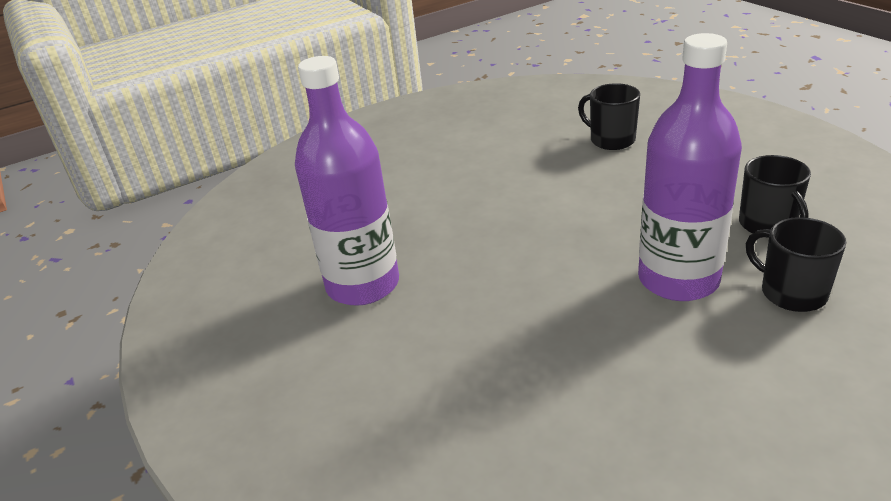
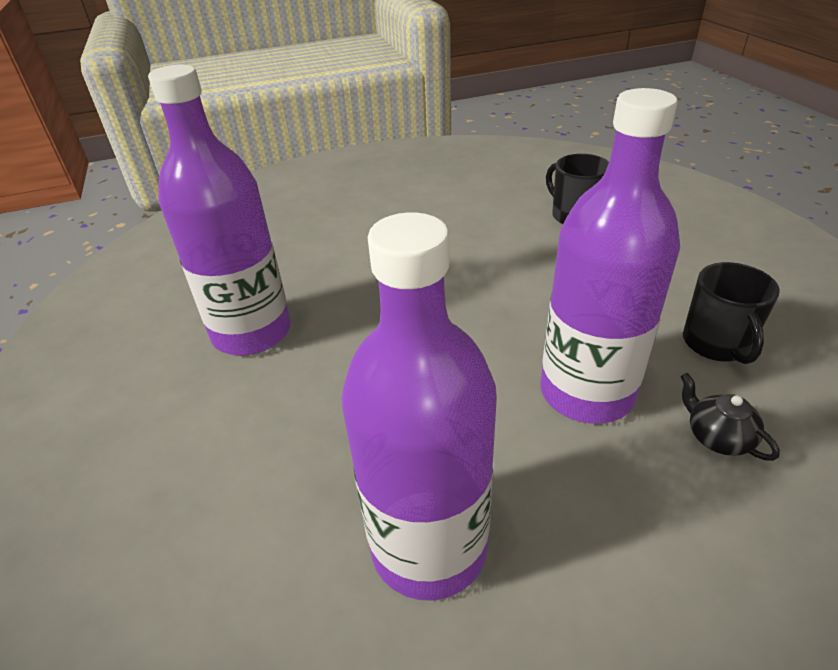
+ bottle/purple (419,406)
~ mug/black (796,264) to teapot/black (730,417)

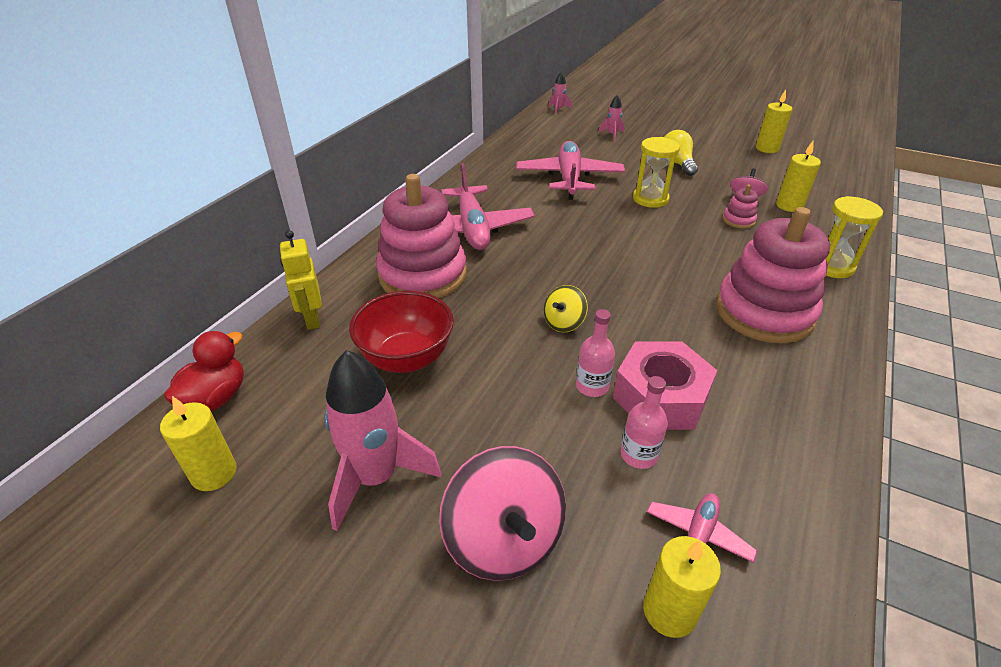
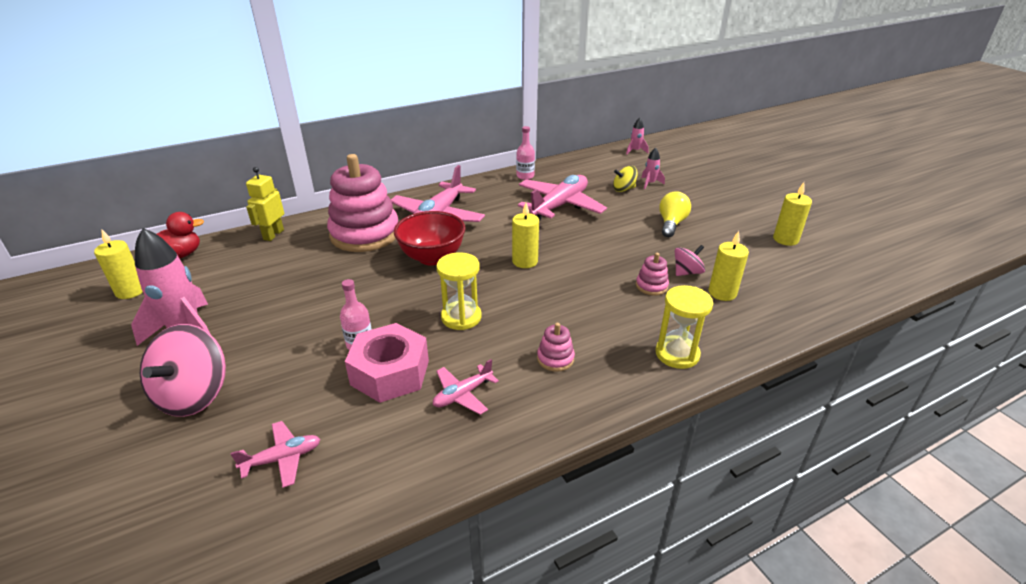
~ bowl/red (401,332) to (430,238)
+ plane/pink (466,387)
~ hourglass/yellow (656,172) to (459,291)
~ candle/yellow (682,587) to (525,235)
~ bottle/pink (644,422) to (525,153)
~ stacking toy/pink (773,275) = (556,347) x0.41
~ spinning top/yellow (566,308) to (625,179)

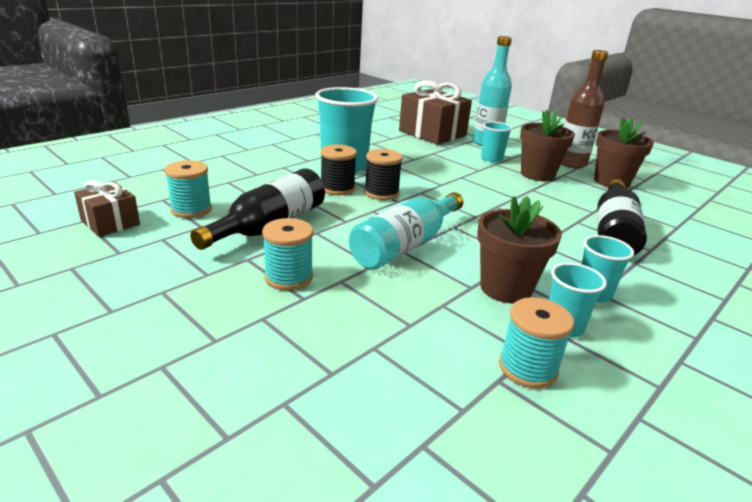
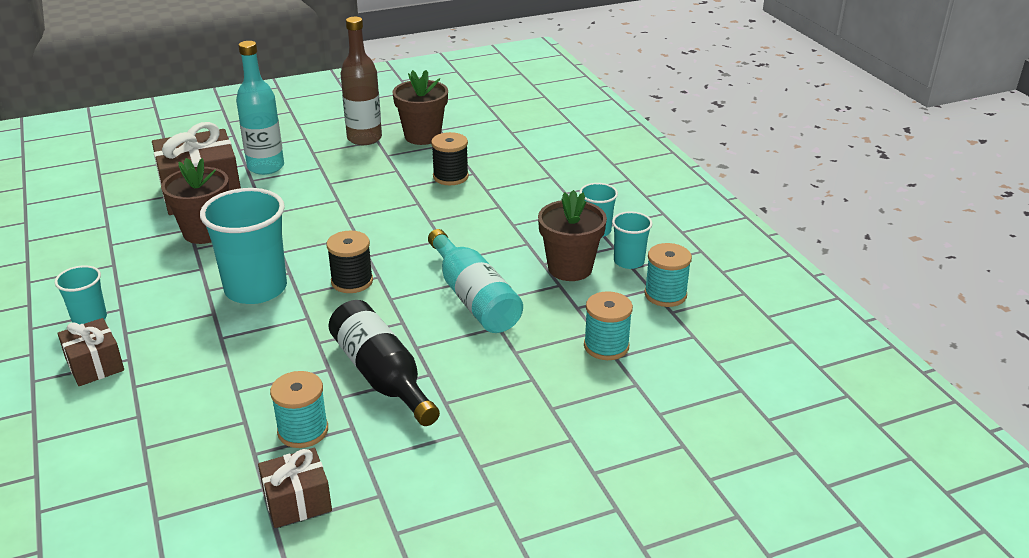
~ cup/turquoise (496,142) to (81,294)
+ gift/brown (90,352)
~ flower pot/brown (547,145) to (195,201)
~ spool/black (339,169) to (450,158)
~ spool/turquoise (287,254) to (608,325)
- bottle/black (622,217)

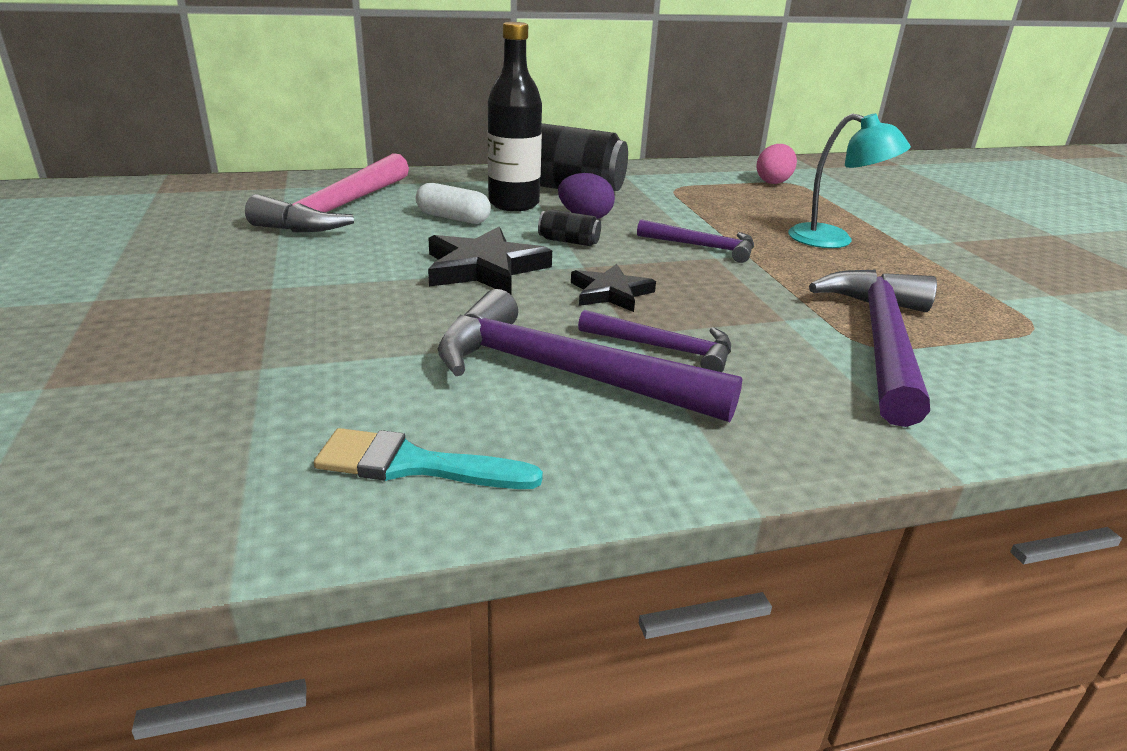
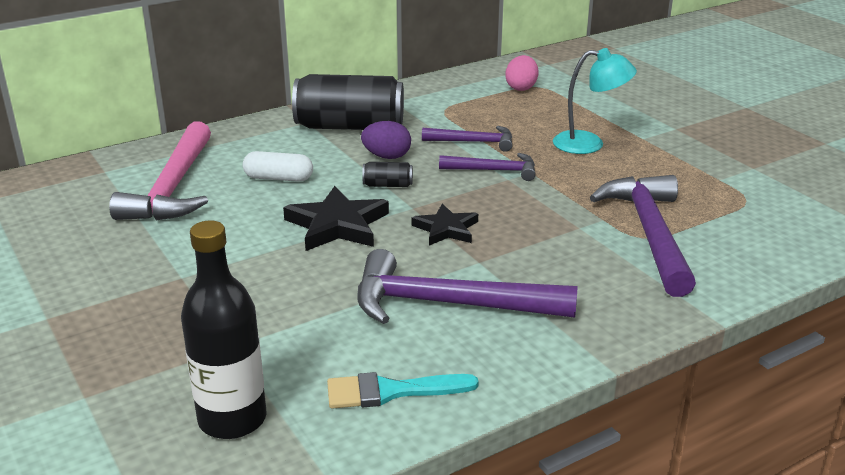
~ bottle/black (515,116) to (224,329)
~ hammer/purple (654,341) to (467,139)

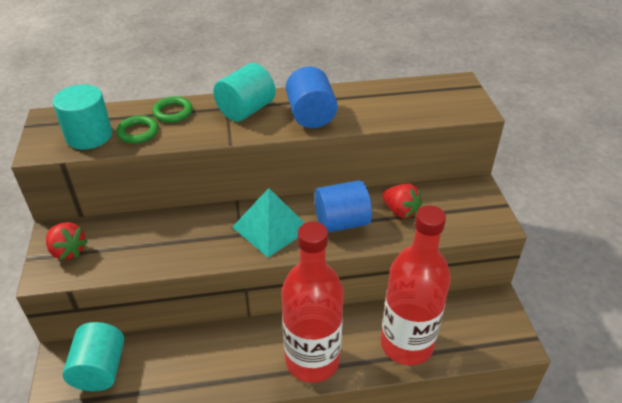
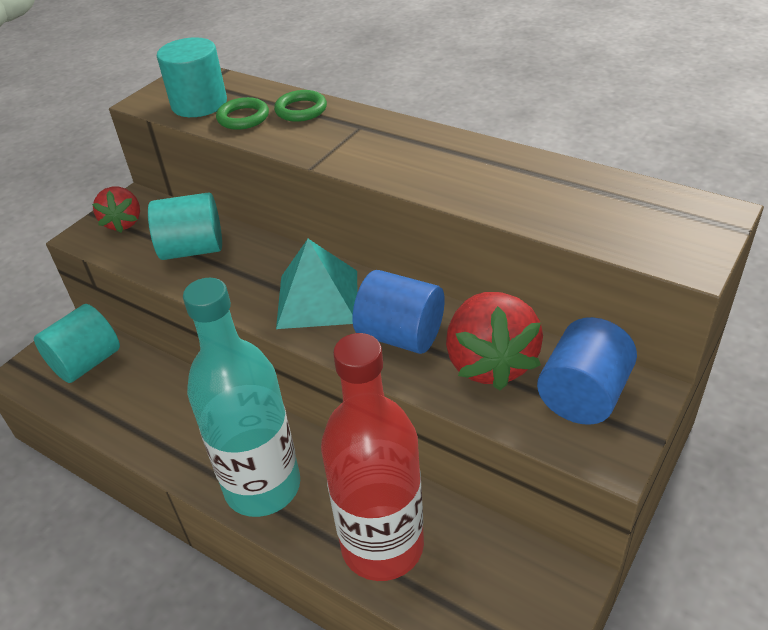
~ cylinder/turquoise (244,92) to (185,226)
~ bottle/red (313,302) to bottle/turquoise (241,397)
~ strawberry/red (402,201) = (494,341) x1.64
~ cylinder/blue (312,97) to (587,371)

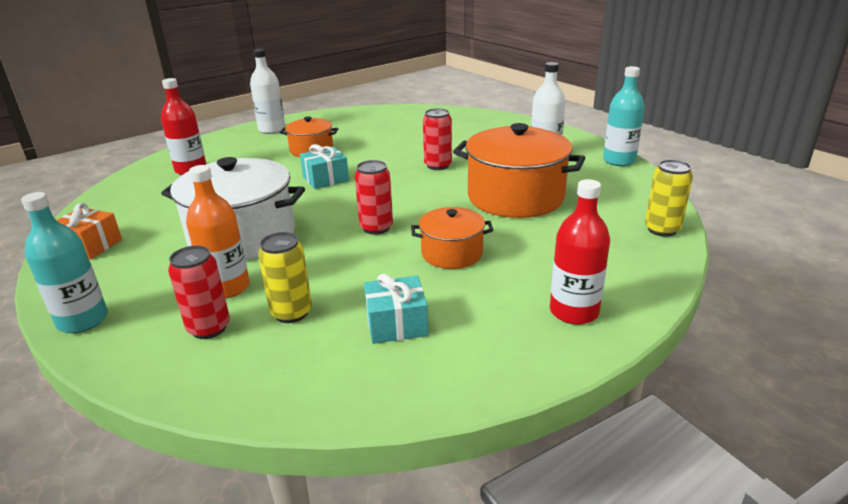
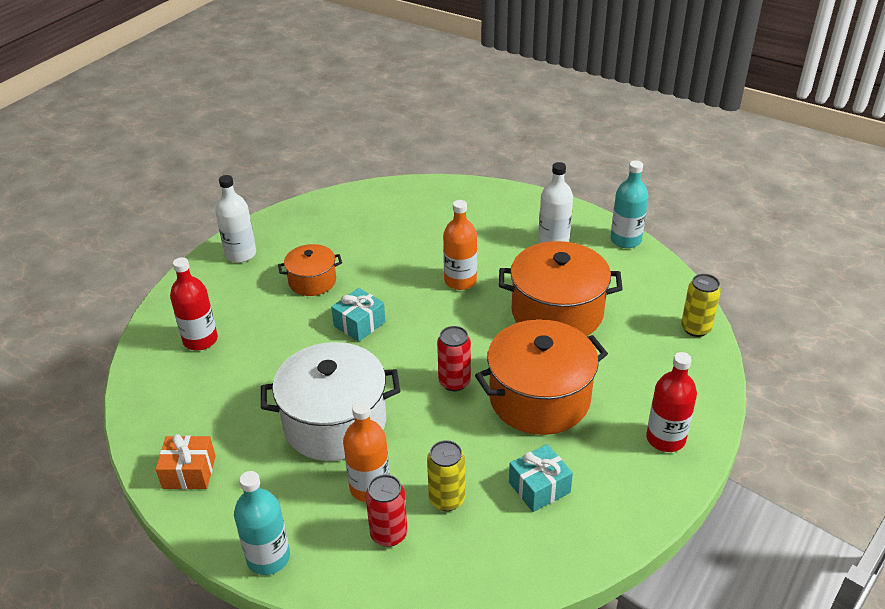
~ can/red (437,139) to bottle/orange (460,245)
~ pot/orange (452,238) = (541,377) x1.83

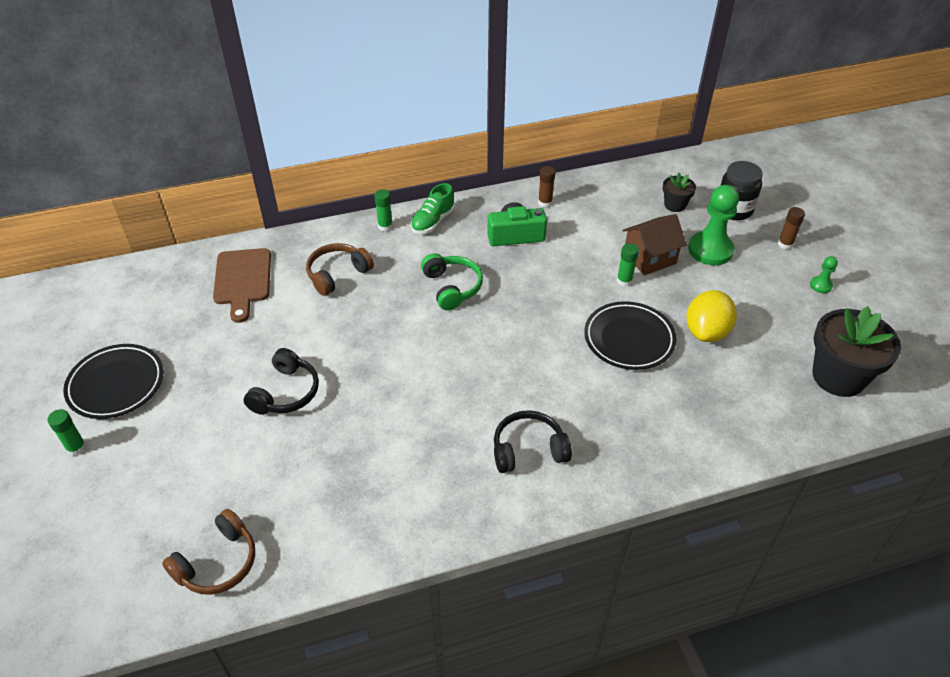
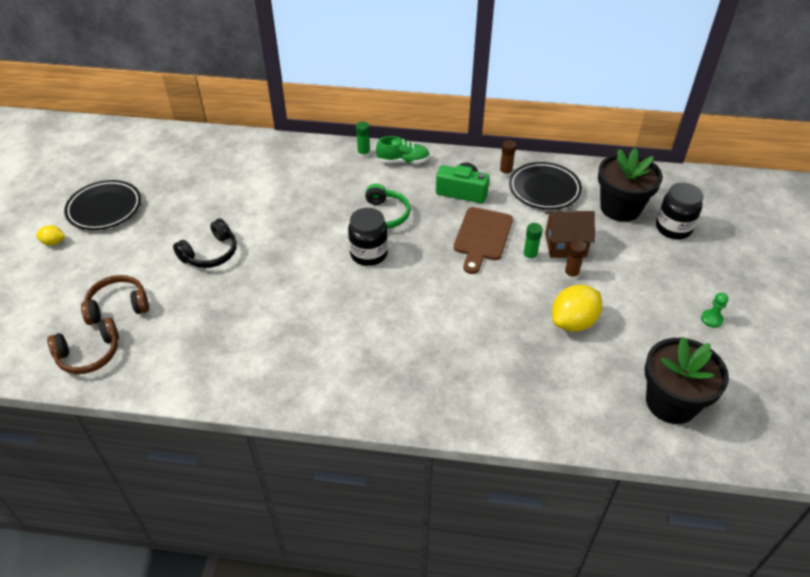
~ glue stick/green (67,432) to lemon/yellow (50,235)
~ headphones/brown (340,269) to (115,300)
+ jar/black (368,237)
~ shoe/green (433,208) = (403,150) 150 degrees counterclockwise
~ cutting board/brown (242,285) to (483,240)
~ plate/black (630,335) to (545,186)
~ glue stick/brown (791,228) to (575,260)
~ flower pot/black (679,192) = (630,185) x1.97
- headphones/black (533,441)
- pawn/green (713,225)

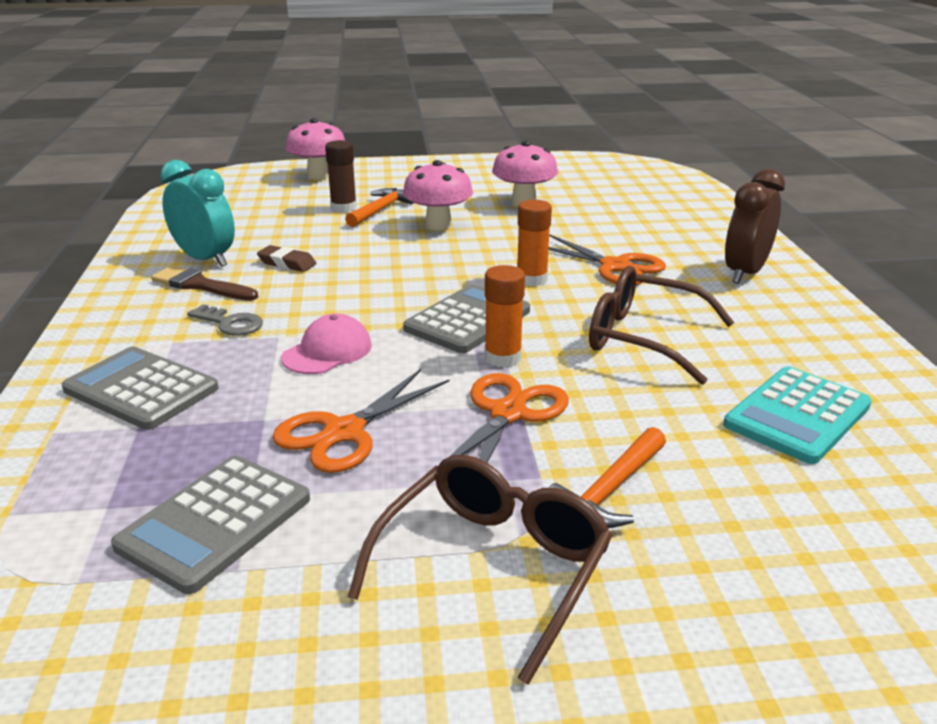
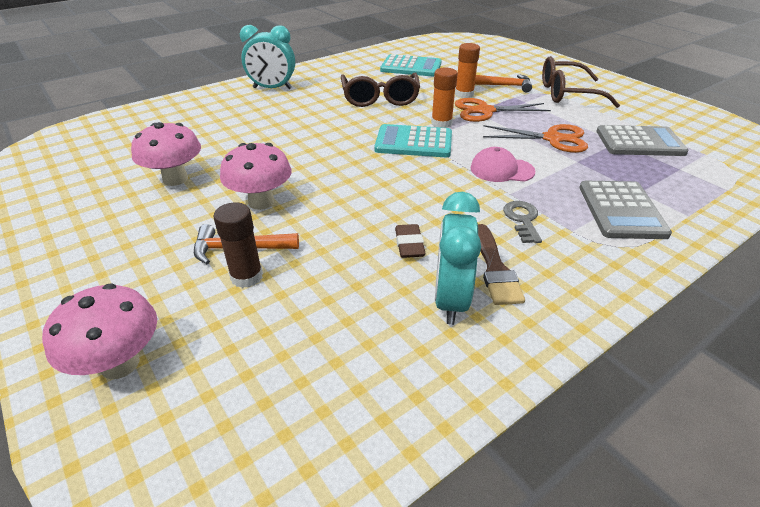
~ clock/brown (755,226) to clock/turquoise (267,57)
~ calculator/grey (466,318) to calculator/turquoise (413,140)
~ glue stick/orange (534,243) to (467,70)
- scissors/orange (607,259)

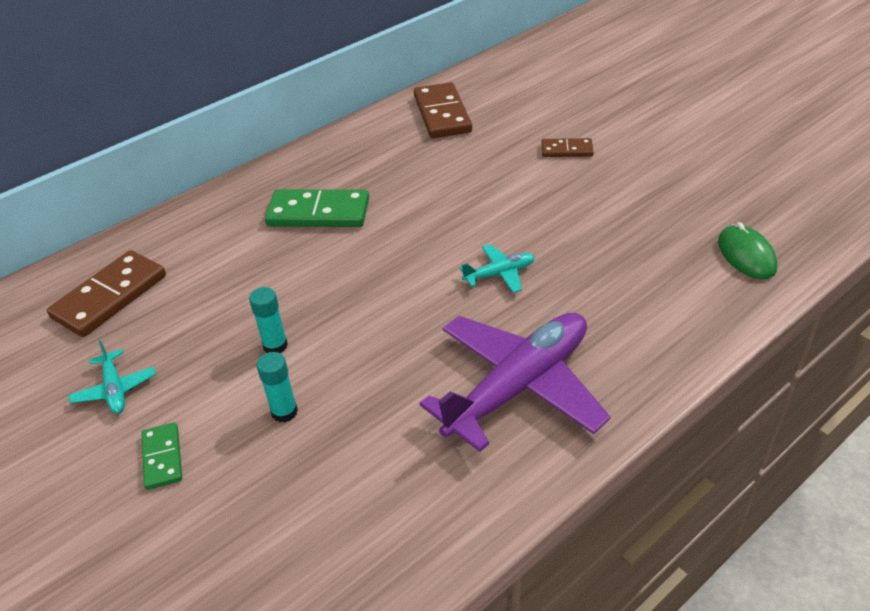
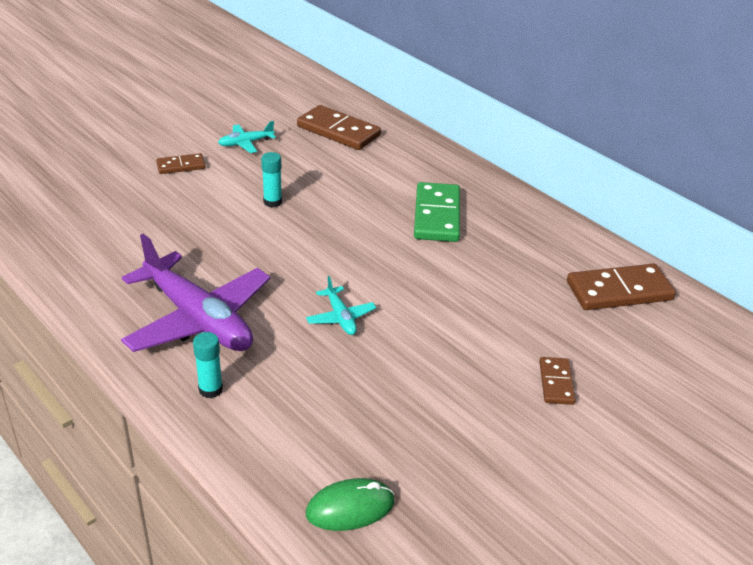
~ domino/green (162,456) to domino/brown (180,163)
~ glue stick/turquoise (277,387) to (208,365)

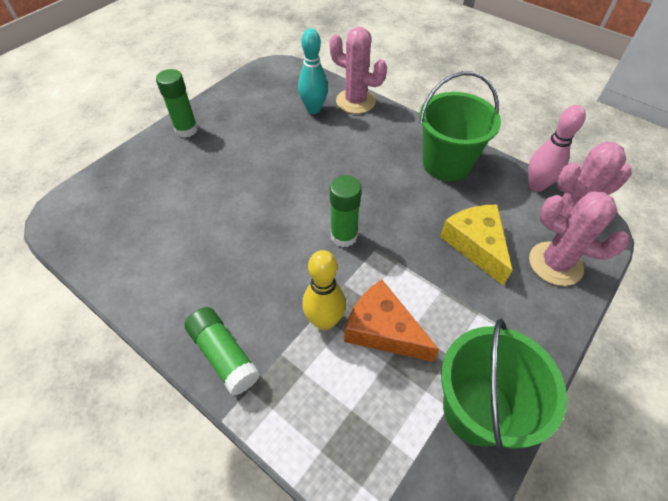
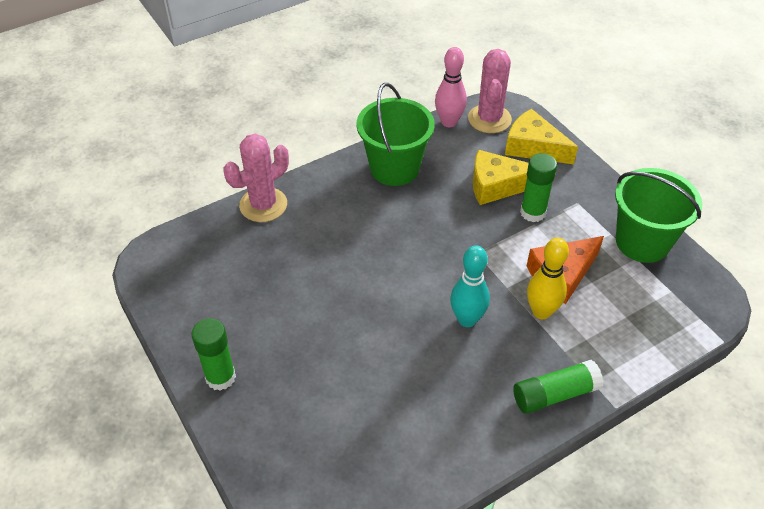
~ bowling pin/turquoise (313,71) to (470,286)
~ cactus/pink (579,238) to cheese/yellow (541,137)
~ glue stick/green (346,211) to (538,187)

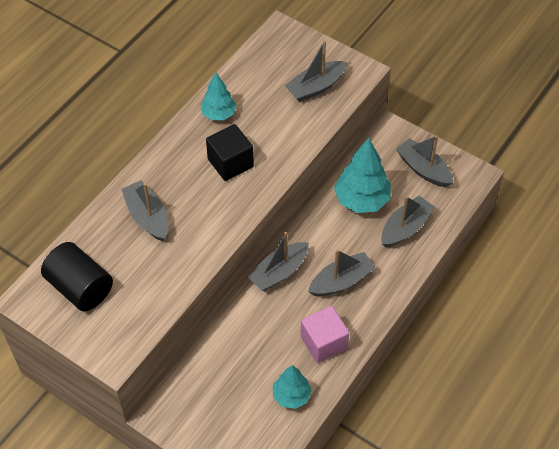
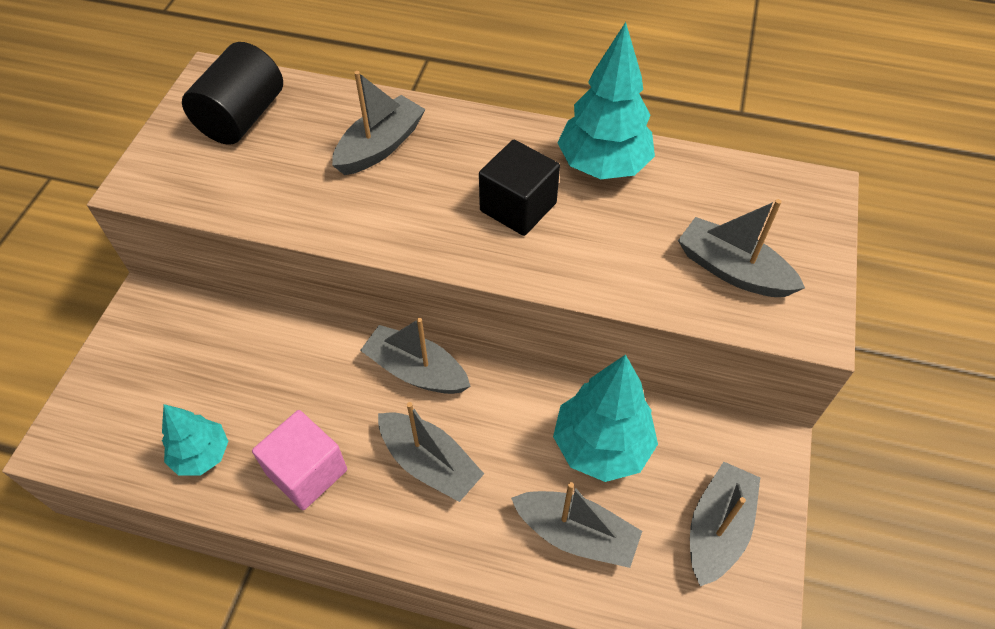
~ tree/turquoise (218,96) = (606,100) x1.63

